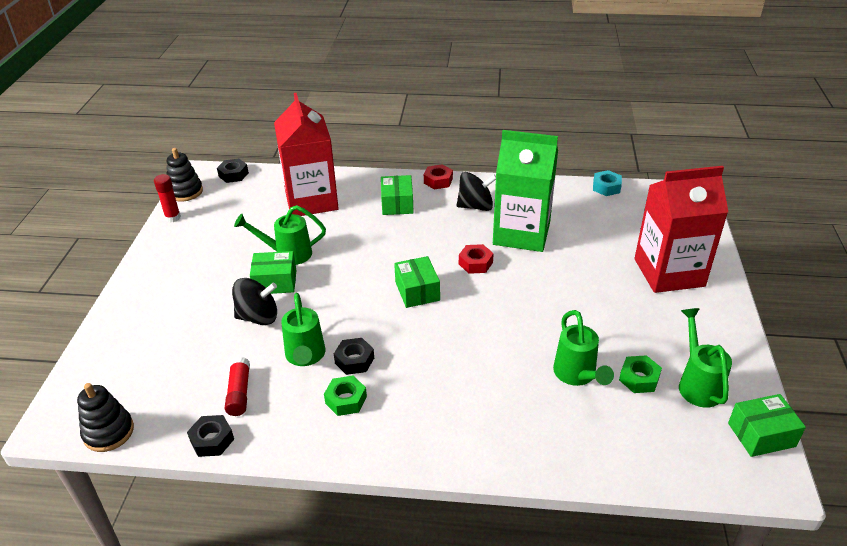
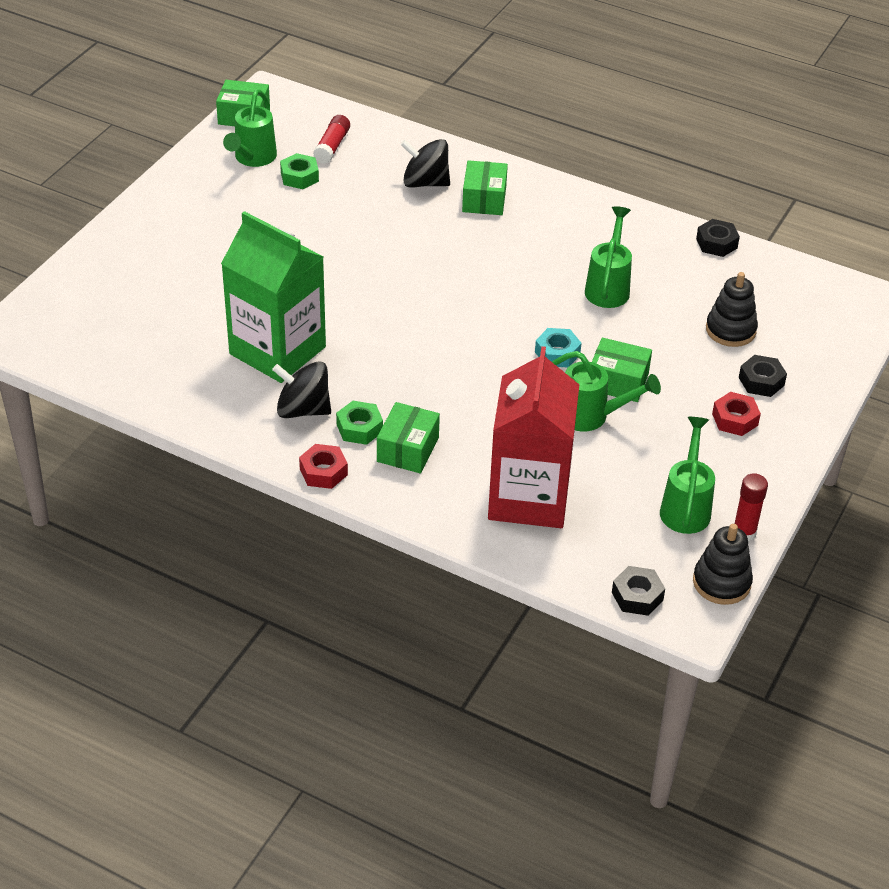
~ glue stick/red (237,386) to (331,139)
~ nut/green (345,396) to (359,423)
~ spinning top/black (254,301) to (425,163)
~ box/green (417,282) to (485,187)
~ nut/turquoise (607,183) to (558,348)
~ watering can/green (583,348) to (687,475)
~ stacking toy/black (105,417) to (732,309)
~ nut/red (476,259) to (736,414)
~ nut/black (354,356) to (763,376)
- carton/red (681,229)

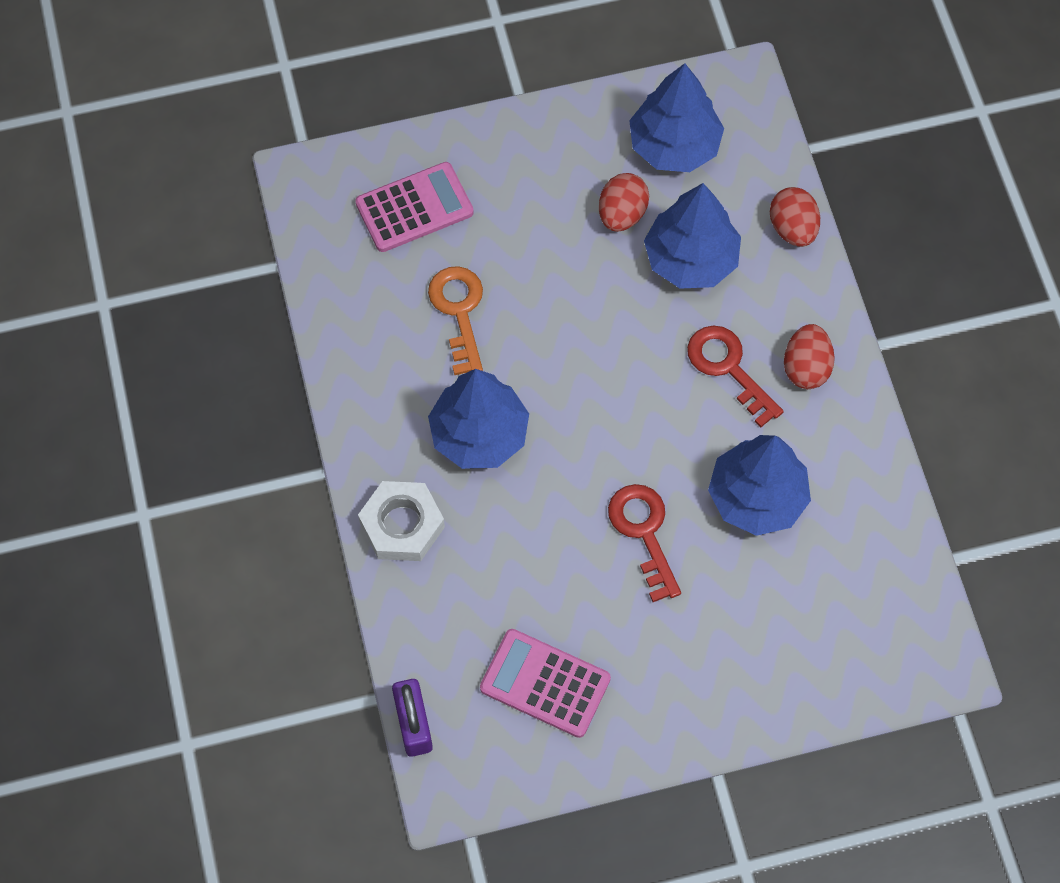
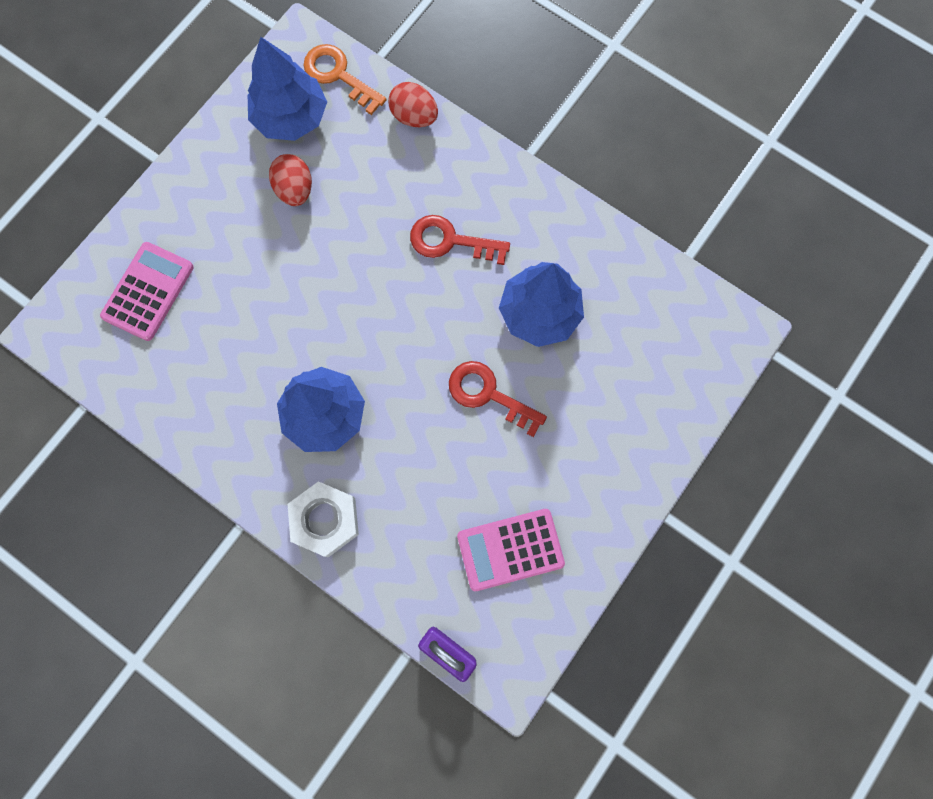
~ key/orange (455,320) to (345,79)
- tree/blue (692,236)
- egg/red (809,356)

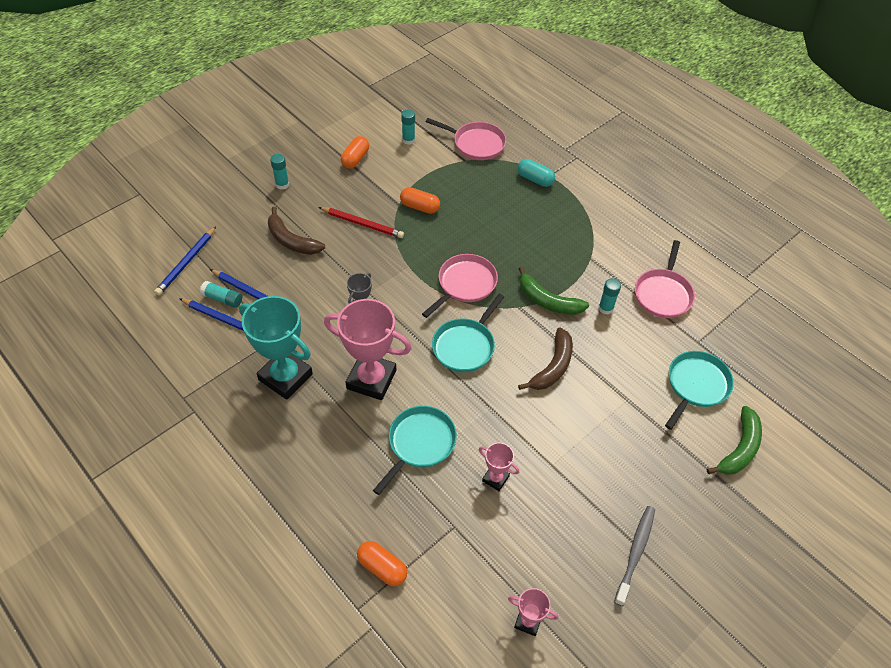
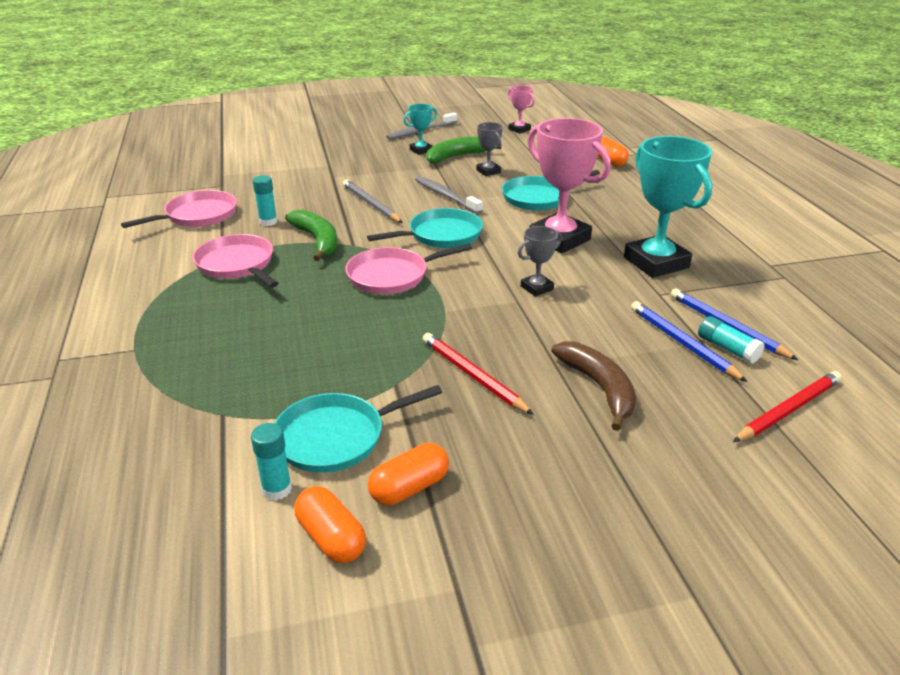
~ pan/pink (466,139) to (235,260)
~ pan/turquoise (699,390) to (358,429)
~ capsule/orange (420,200) to (330,524)
~ banana/brown (545,359) to pencil/grey (373,201)
+ trophy/turquoise (420,129)
+ toothbrush/grey (449,195)
~ banana/green (734,440) to (464,149)
~ trophy/pink (499,467) to trophy/grey (489,149)
~ pencil/blue (185,261) to pencil/red (787,406)
- glue stick/turquoise (279,172)
- capsule/turquoise (536,173)

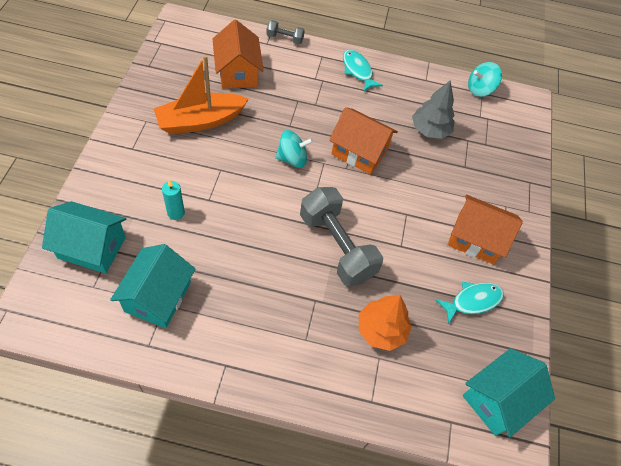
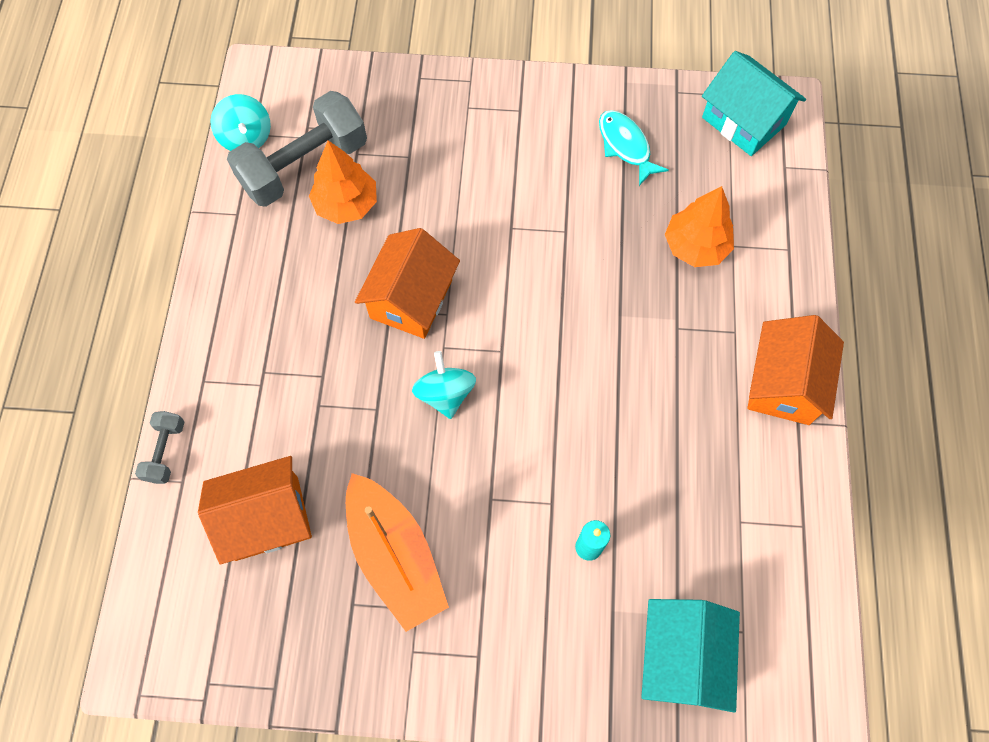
~ dumbbell/grey (341,236) to (297,149)
~ tree/grey (433,110) to tree/orange (343,182)
~ house/orange (485,230) to (795,370)
- house/turquoise (153,286)
- fish/turquoise (363,71)

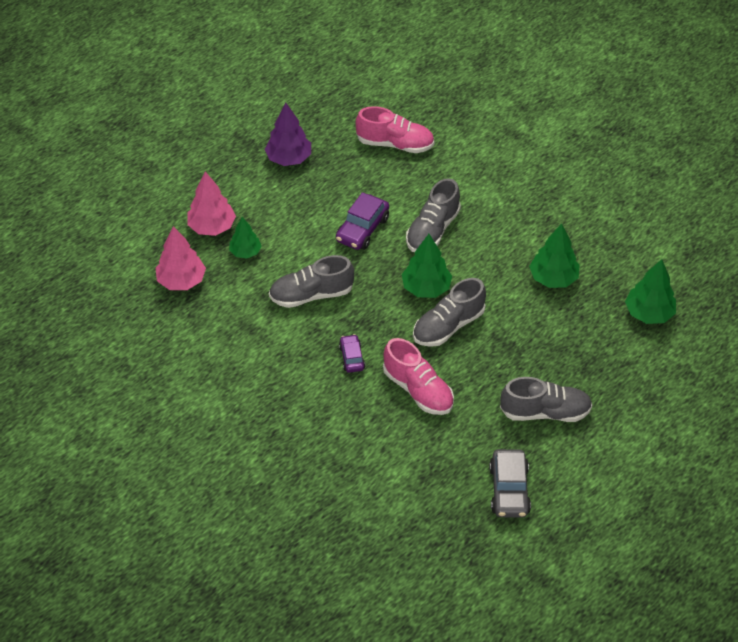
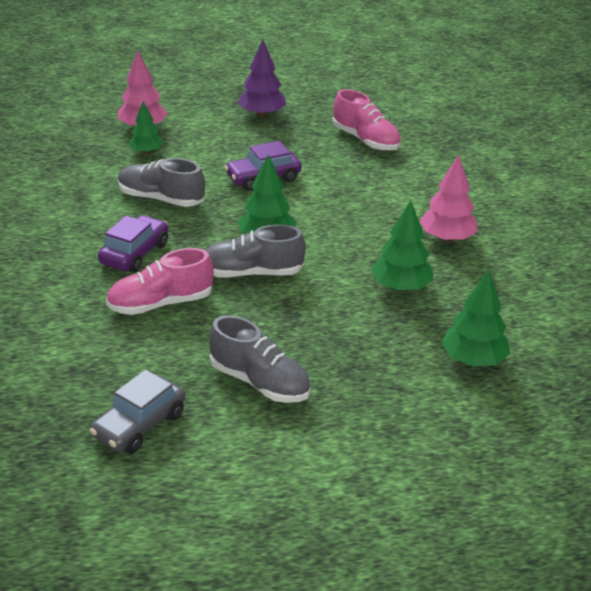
~ car/purple (352,353) = (133,244) x1.66
~ shoe/pink (418,376) = (160,281) 75 degrees clockwise
~ tree/pink (181,258) to (449,198)
- shoe/grey (433,215)

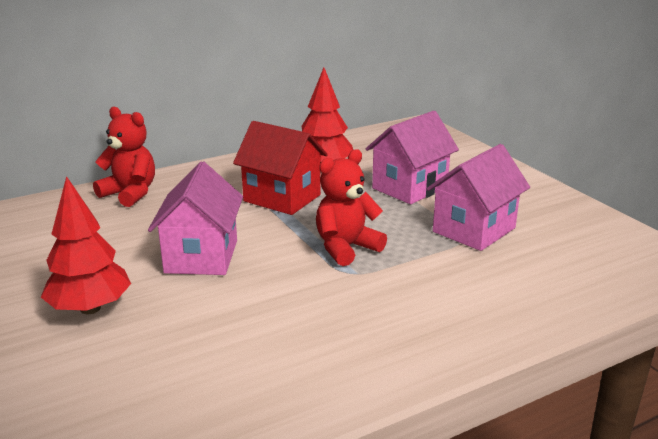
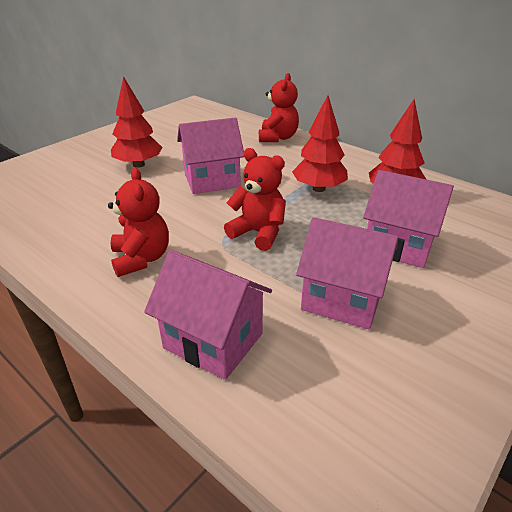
+ teddy bear/red (138,222)
+ house/pink (208,315)
~ house/red (280,168) to tree/red (320,143)

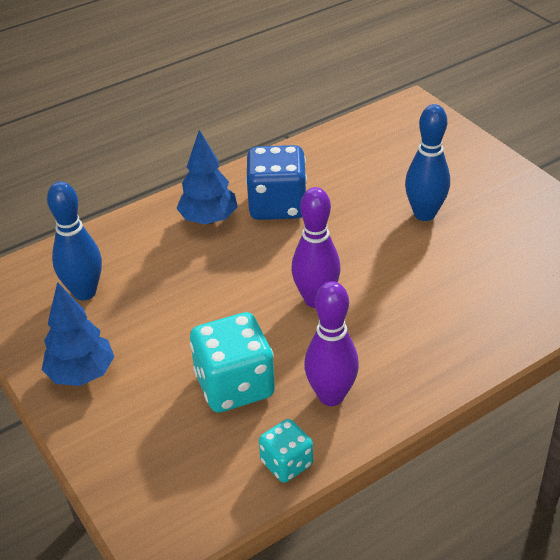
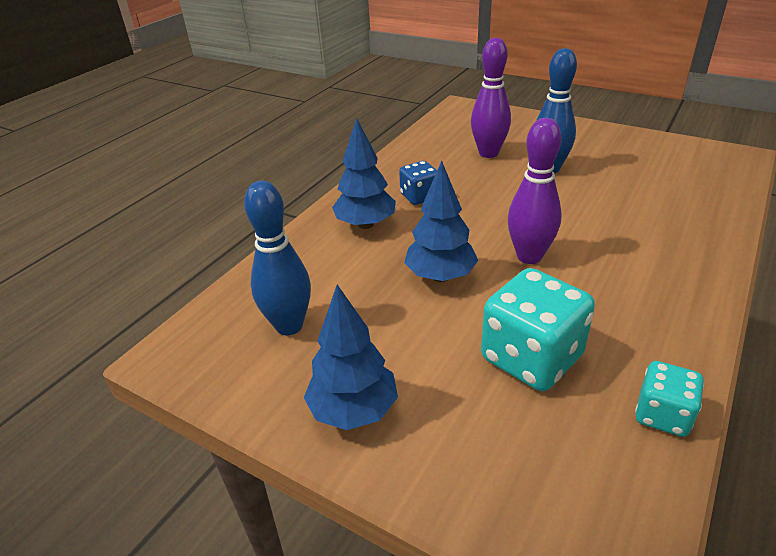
~ dice/blue (276,182) = (418,183) x0.56
+ tree/blue (441,221)
~ bowling pin/purple (331,343) to (491,98)

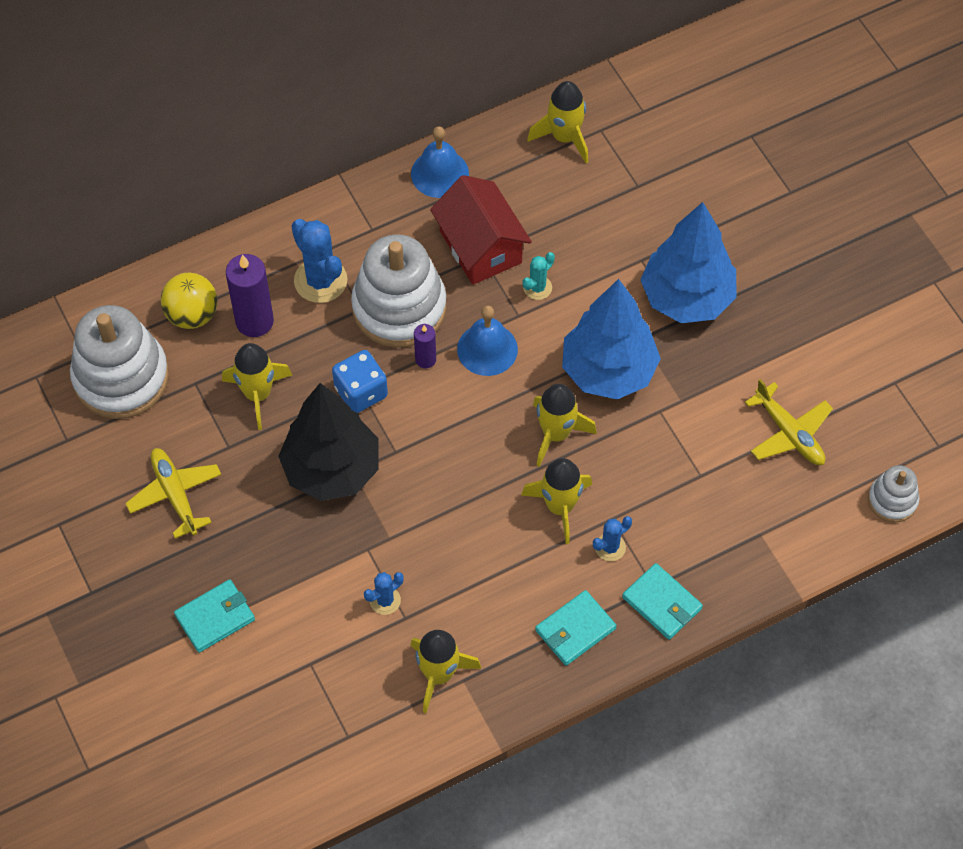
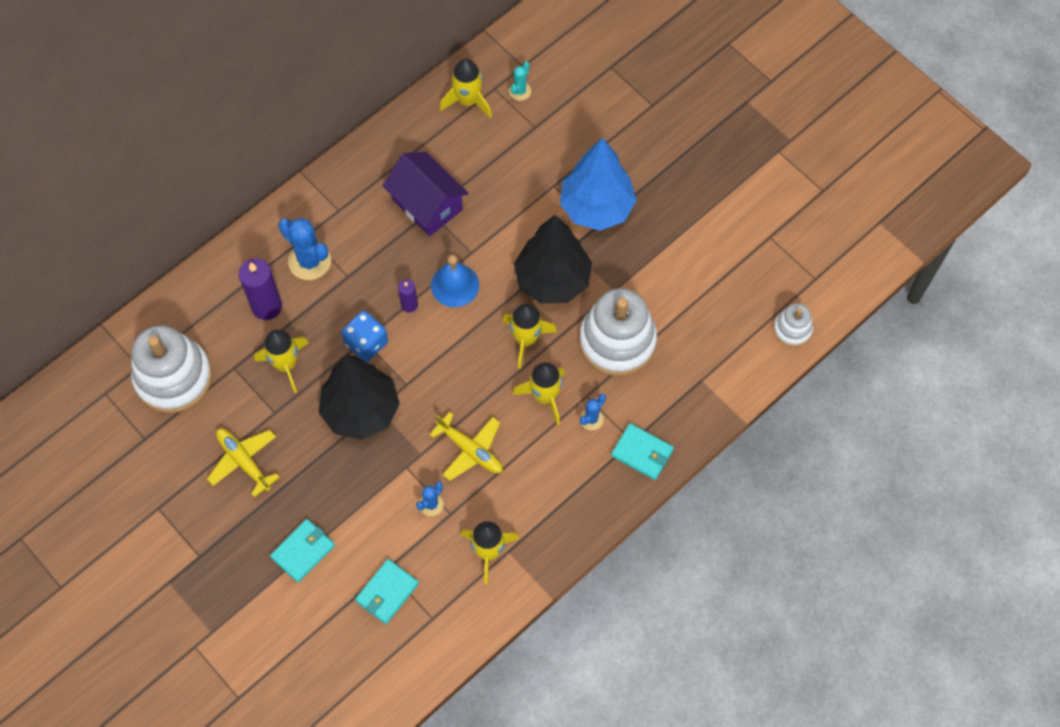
~ wallet/turquoise (575,628) to (387,591)
~ house/red (481,230) to house/purple (426,194)
~ plane/yellow (789,422) to (466,446)
~ cactus/turquoise (539,276) to (520,81)
~ tree/blue (611,339) to tree/black (553,259)
~ stacking toy/white (398,291) to (618,332)
- ball/yellow (189,301)
- bell/blue (440,162)

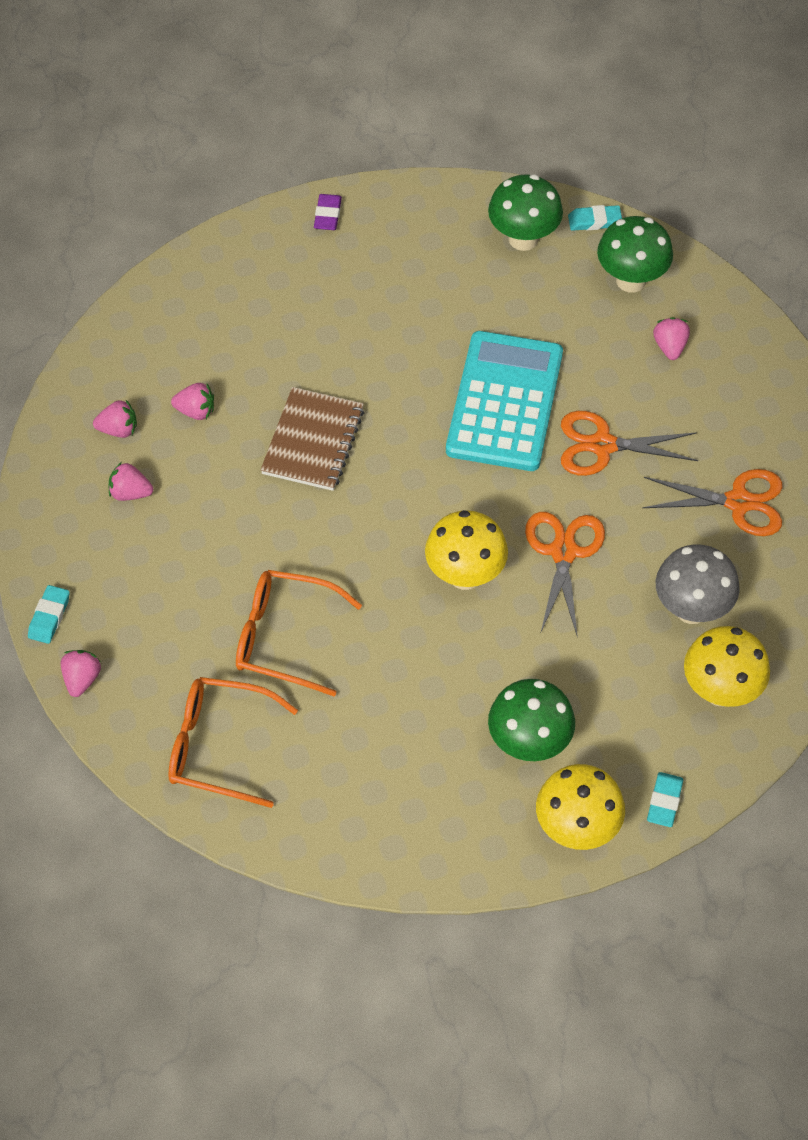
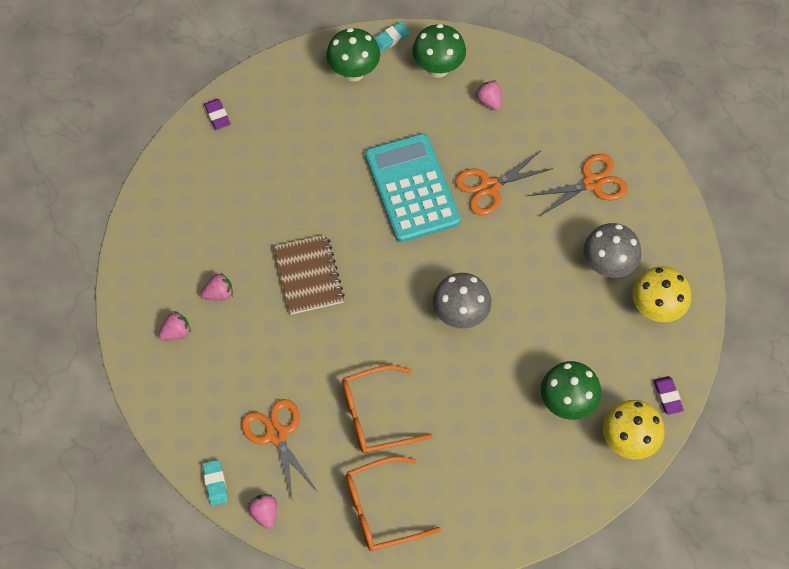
~ scissors/orange (565,574) to (279,450)
~ mushroom/yellow (466,550) to mushroom/grey (462,301)
~ eraser/turquoise (665,799) to eraser/purple (668,395)
- strawberry/pink (131,481)

